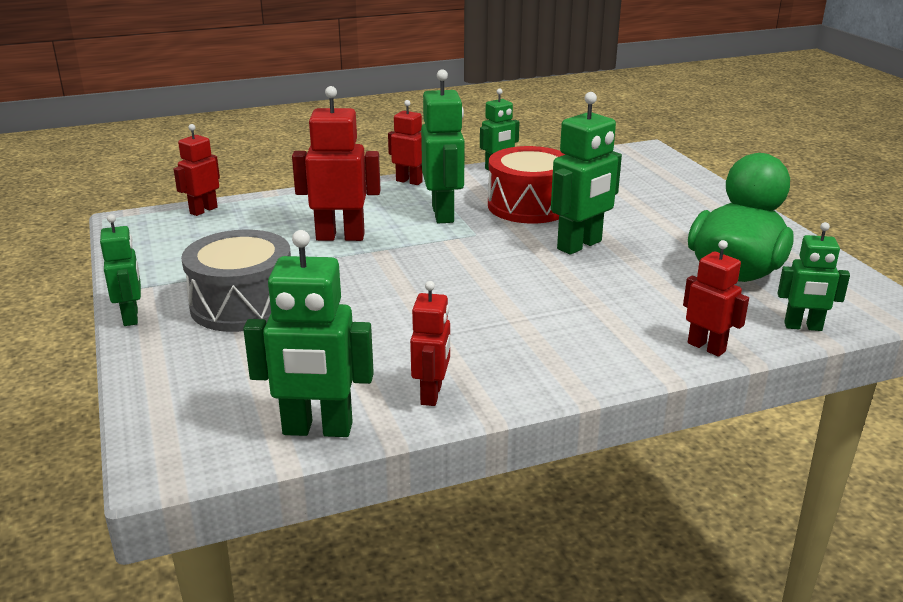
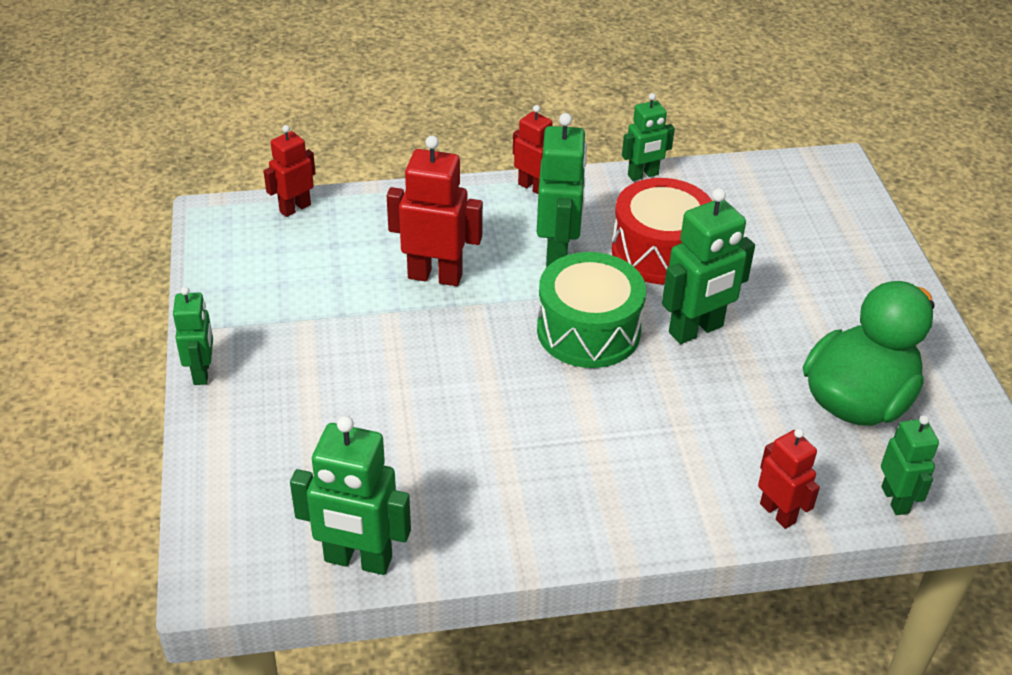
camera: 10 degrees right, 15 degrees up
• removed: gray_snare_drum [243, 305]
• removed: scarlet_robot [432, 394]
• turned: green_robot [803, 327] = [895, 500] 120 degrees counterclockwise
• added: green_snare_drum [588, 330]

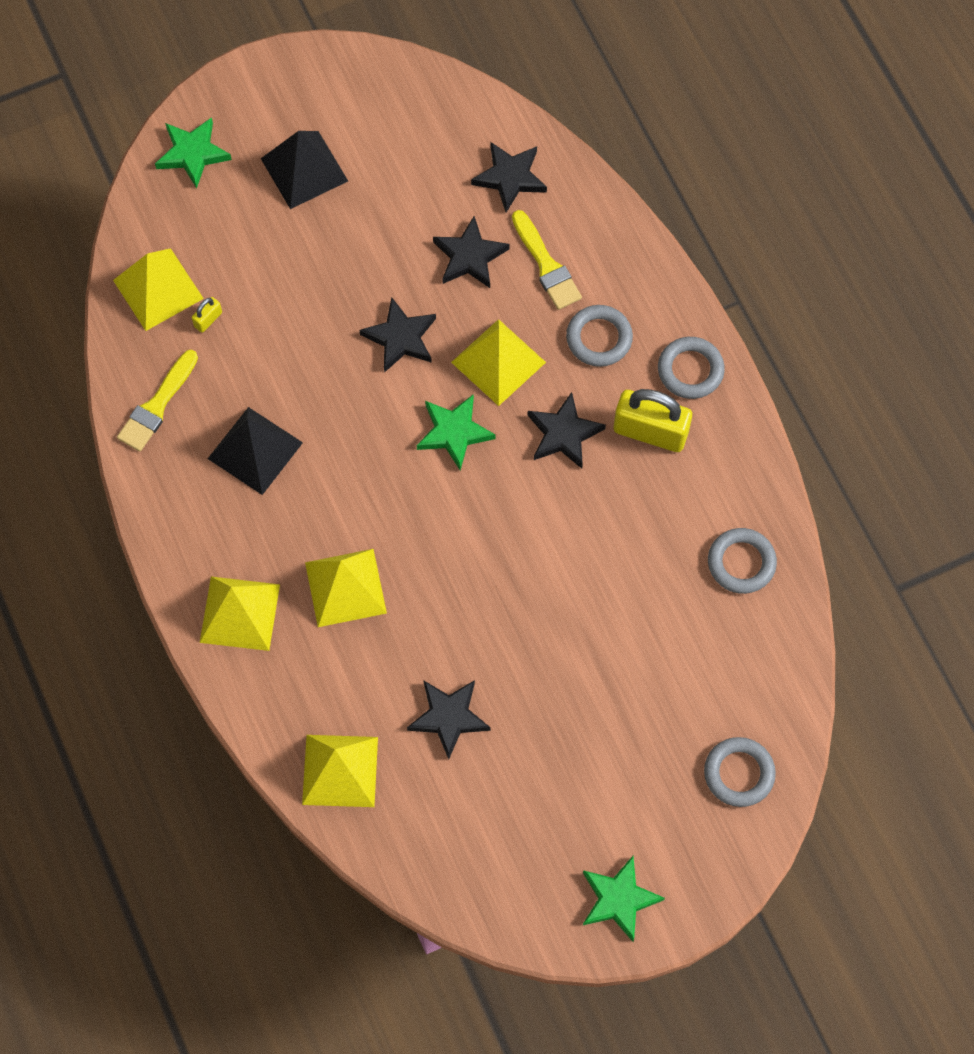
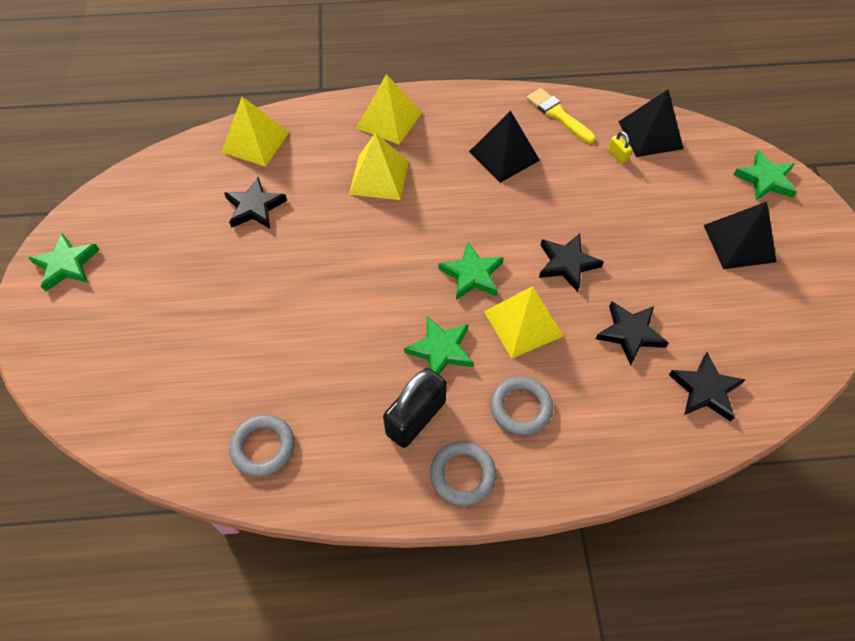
camera: 110 degrees right, 10 degrees down
• recoloured: golden_solid_pyramid [158, 289] to black_solid_pyramid [650, 135]
• removed: golden_paintbrush [546, 265]
• recoloured: black_five-pointed_star [563, 434] to green_five-pointed_star [440, 350]
• recoloured: golden_lock [650, 431] to black_lock [416, 418]
• removed: gray_ring [739, 773]

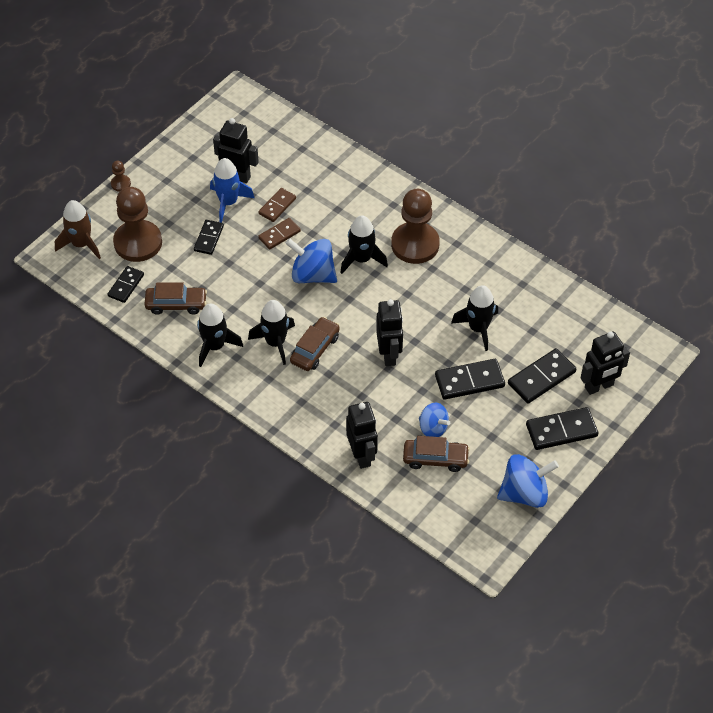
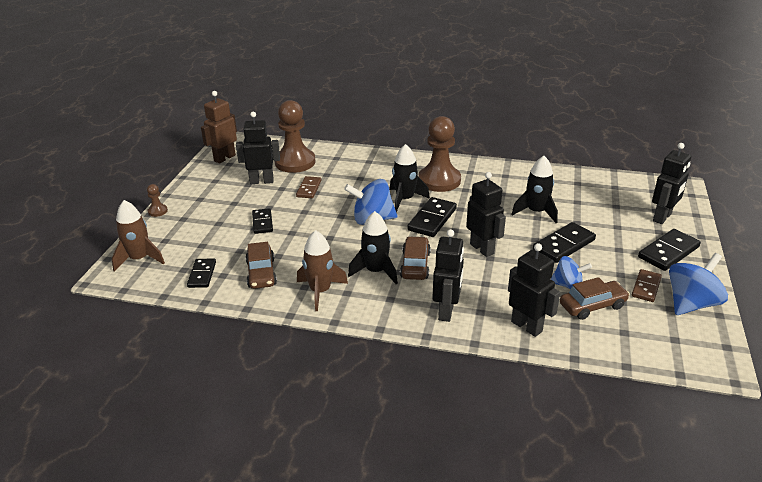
camera: 25 degrees left, 20 degrees down
• moved: russet_pawn [138, 242] to [295, 162]
• turned: russet_toy_car [176, 304] = [261, 273] 105 degrees clockwise
• recoloured: black_spaceship [215, 346] to russet_spaceship [320, 291]
• removed: royal_blue_spaceship [228, 202]
• moved: russet_domino_piece [279, 235] to [646, 287]
• moved: black_domino_piece [541, 378] to [432, 219]
• added: russet_robot [224, 158]
• added: black_robot [446, 311]

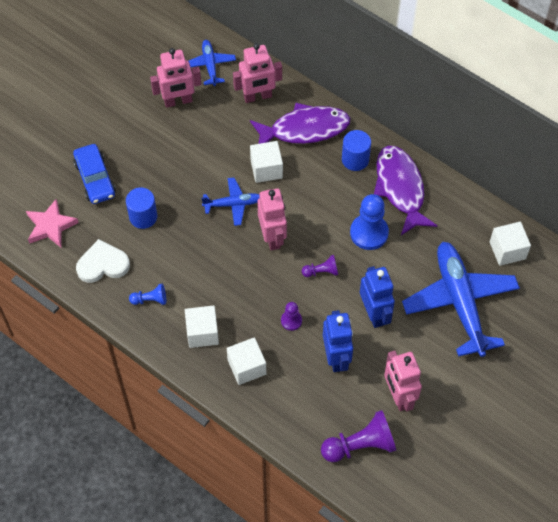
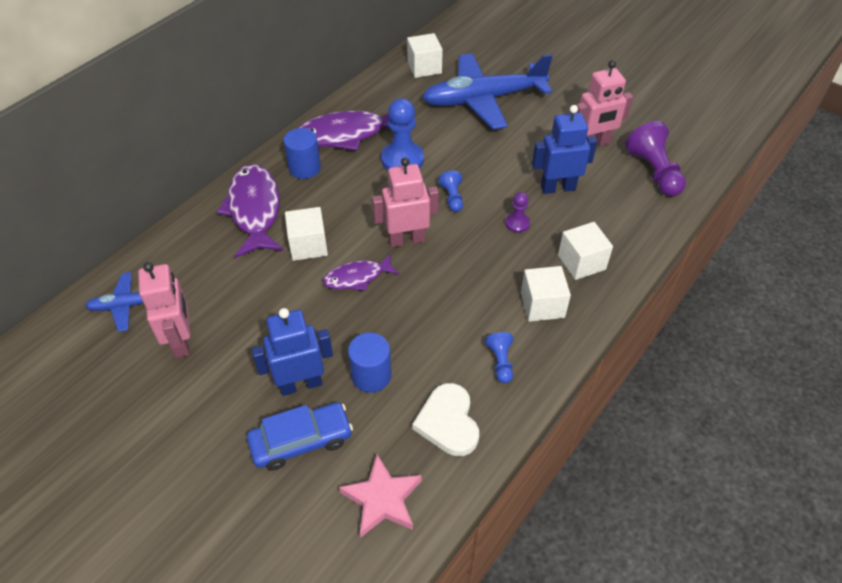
camera: 90 degrees left, 10 degrees down
• replaced: royal_blue_aeroplane [233, 204] to violet_fish [357, 277]
• removed: rosy_robot [257, 96]
• recoloured: violet_pawn [321, 271] to royal_blue_pawn [452, 198]
• moved: royal_blue_robot [374, 313] to [300, 384]

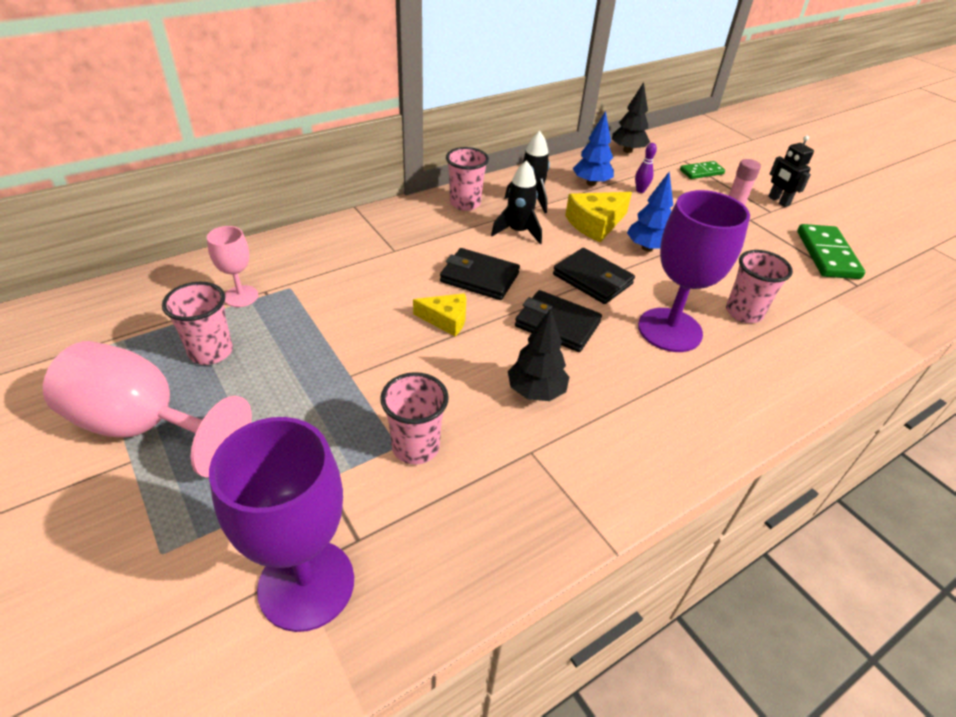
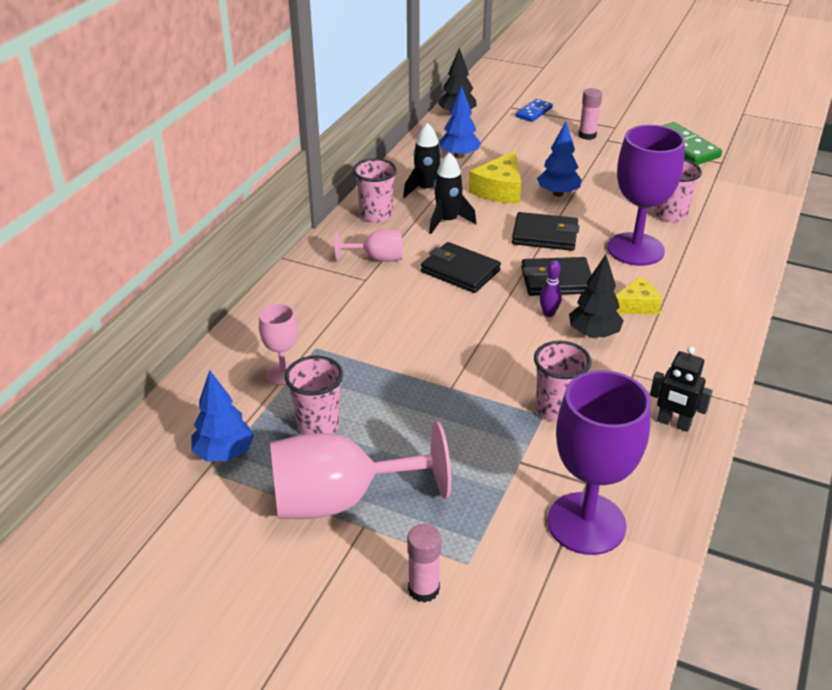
camera: 30 degrees left, 5 degrees down
• moved: golden_cheese_wedge [446, 319] to [636, 305]
• turned: black_billfold [479, 278] = [460, 271] 45 degrees clockwise
• moved: violet_bowling_pin [640, 190] to [548, 313]
• recoloured: green_domino_piece [701, 172] to royal_blue_domino_piece [534, 112]
• moved: black_robot [778, 201] to [673, 423]
• added: royal_blue_tree [224, 454]
• added: rosy_chalice [377, 258]
• added: rosy_glue_stick [423, 589]

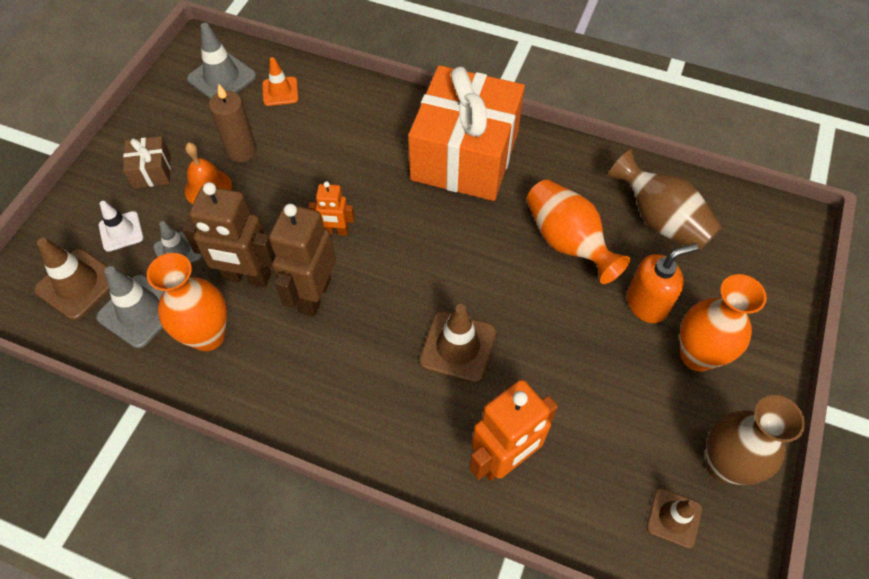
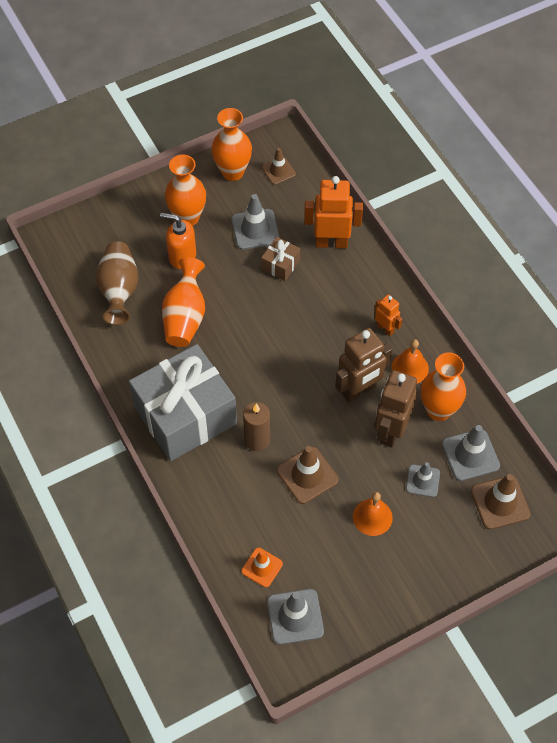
camera: 140 degrees left, 0 degrees up
• removed: white_traffic_cone [121, 231]
• moved: russet_wrapped_gift [152, 171] to [280, 265]
• turned: russet_robot [247, 277] = [391, 431] 120 degrees counterclockwise
• moved: russet_candle [241, 151] to [257, 440]
• moved: orange_robot [336, 231] to [385, 328]
• recoloured: orange_wrapped_gift [465, 155] to gray_wrapped_gift [185, 415]
• moved: russet_traffic_cone [458, 346] to [307, 475]
• recoloured: russet_flower_vase [724, 465] to orange_flower_vase [232, 172]
• added: gray_traffic_cone [255, 229]
• added: orange_bell [410, 368]

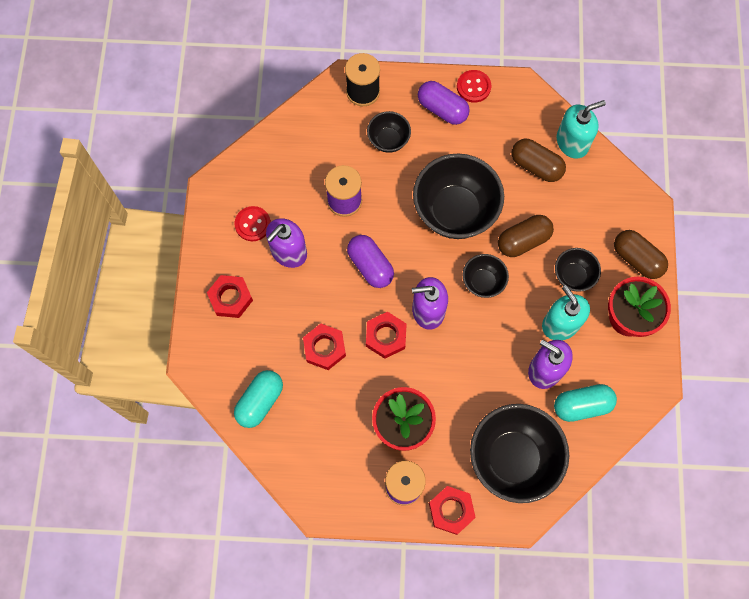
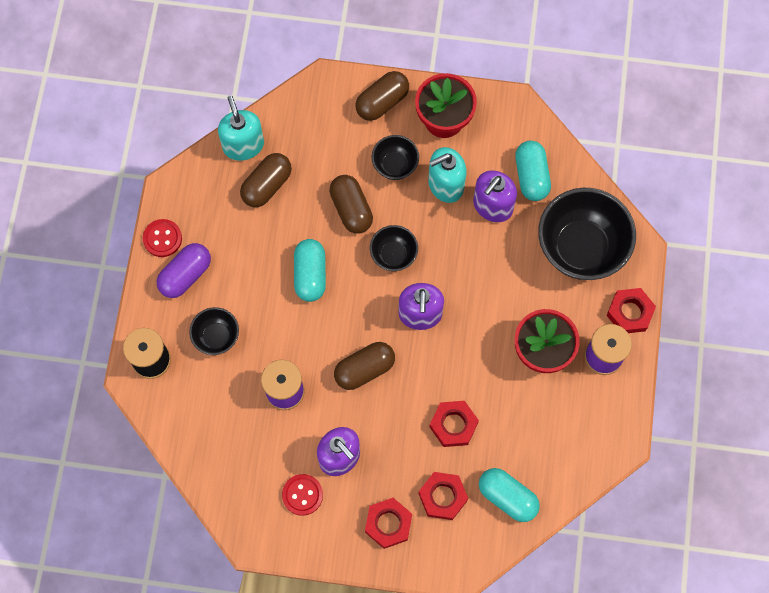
camera: 85 degrees left, 0 degrees up
• recoloured: violet_capsule [370, 266] to russet_capsule [364, 369]
• moved: scarlet_hexagon_nut [386, 336] to [443, 497]
• replaced: black_deep_dish [455, 211] to aqua_capsule [310, 275]

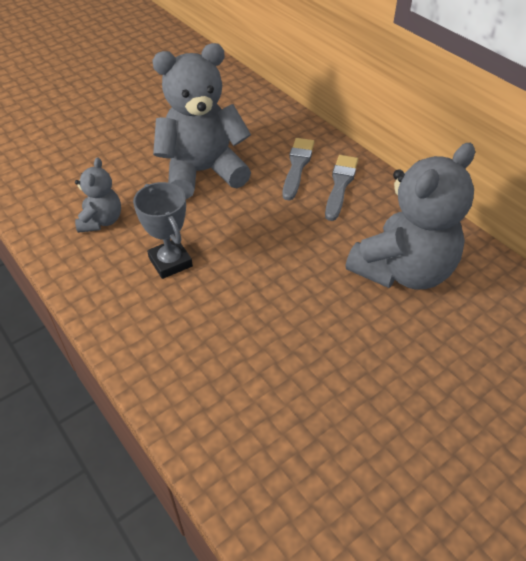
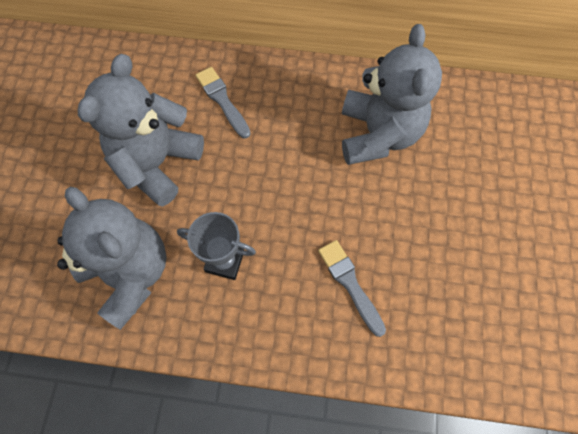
camera: 45 degrees left, 20 degrees up
• resized: gray_teddy [101, 221] = [130, 274] x1.98
• moved: gray_paintbrush [340, 185] to [350, 284]

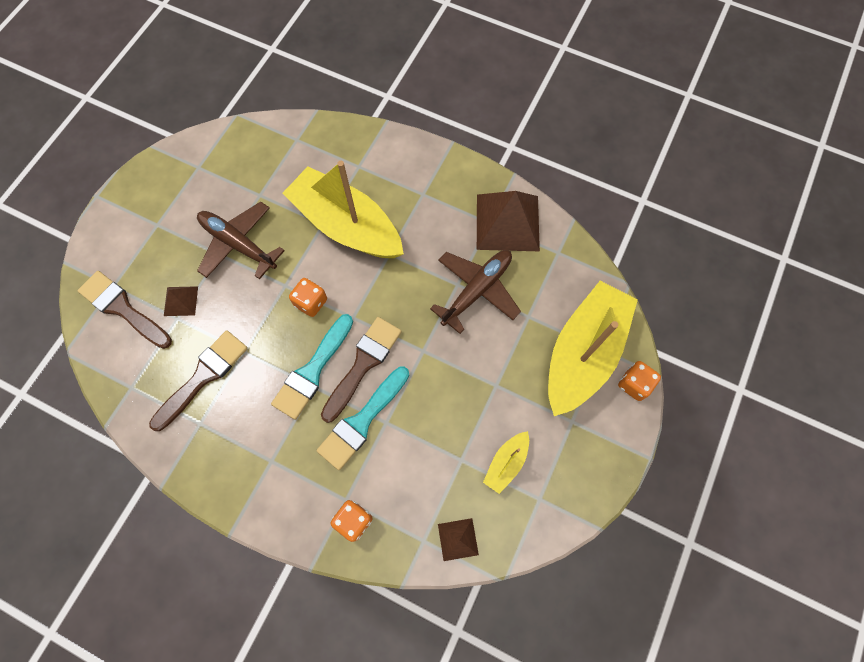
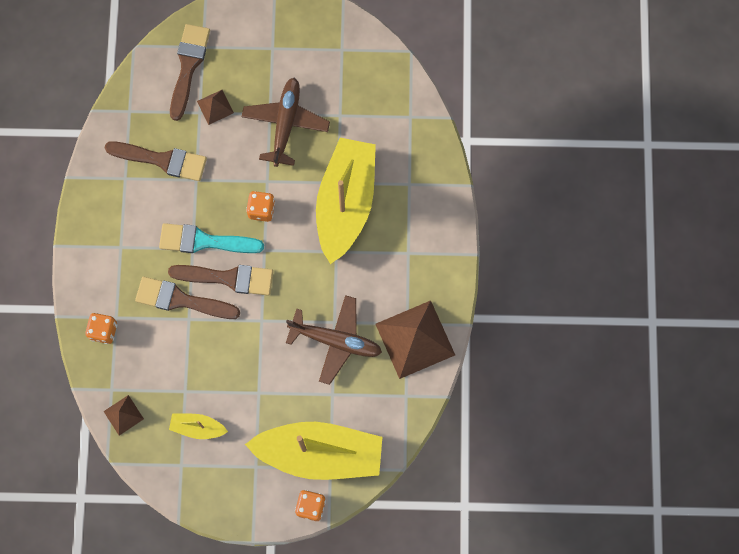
camera: 65 degrees right, 5 degrees up
• recoloured: aqua_paintbrush [362, 421] to russet_paintbrush [181, 300]

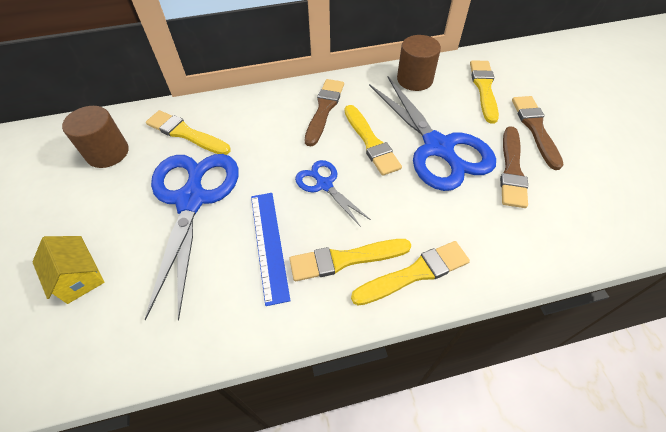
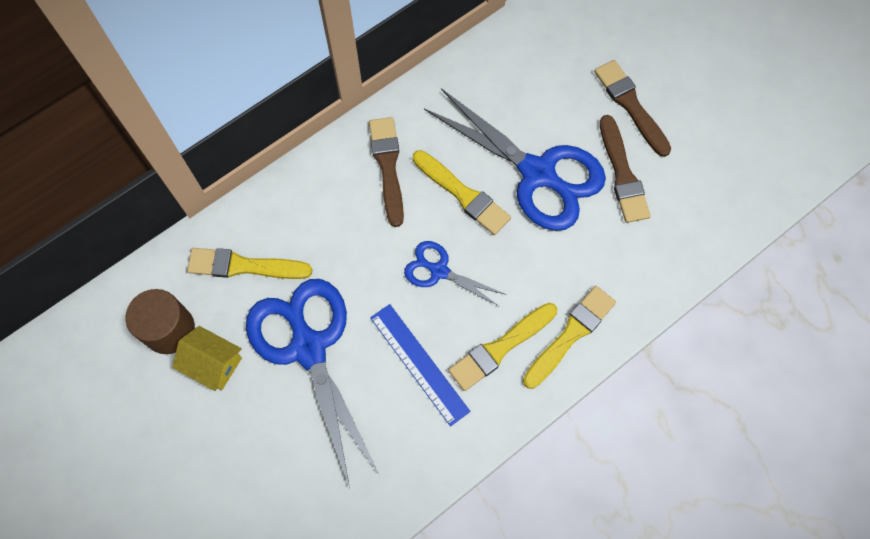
camera: 25 degrees left, 15 degrees up
• moved: golden_house [79, 277] to [213, 364]
• removed: russet_solid_cylinder [414, 79]
• removed: golden_paintbrush [484, 88]

